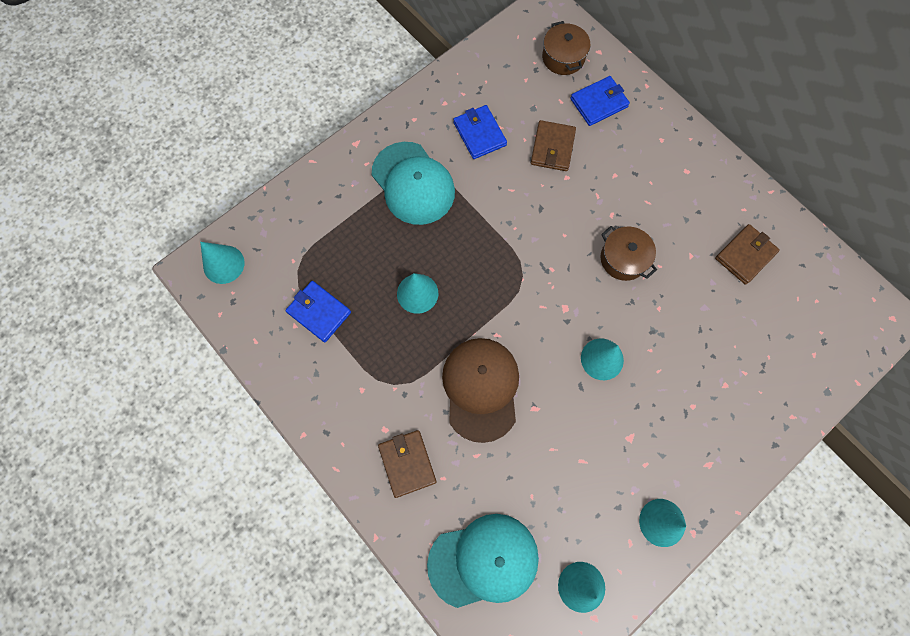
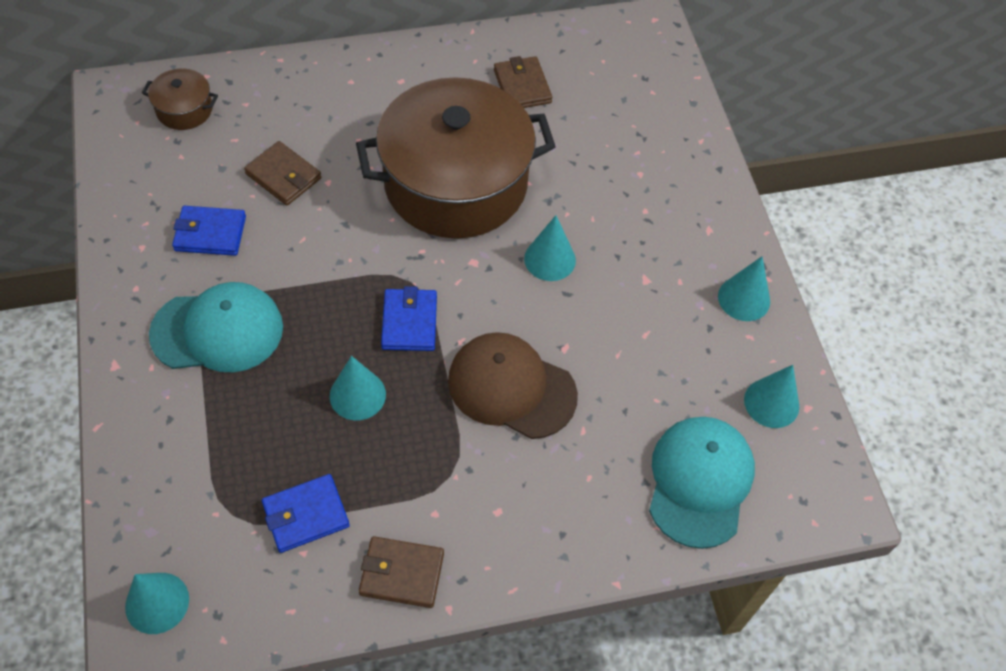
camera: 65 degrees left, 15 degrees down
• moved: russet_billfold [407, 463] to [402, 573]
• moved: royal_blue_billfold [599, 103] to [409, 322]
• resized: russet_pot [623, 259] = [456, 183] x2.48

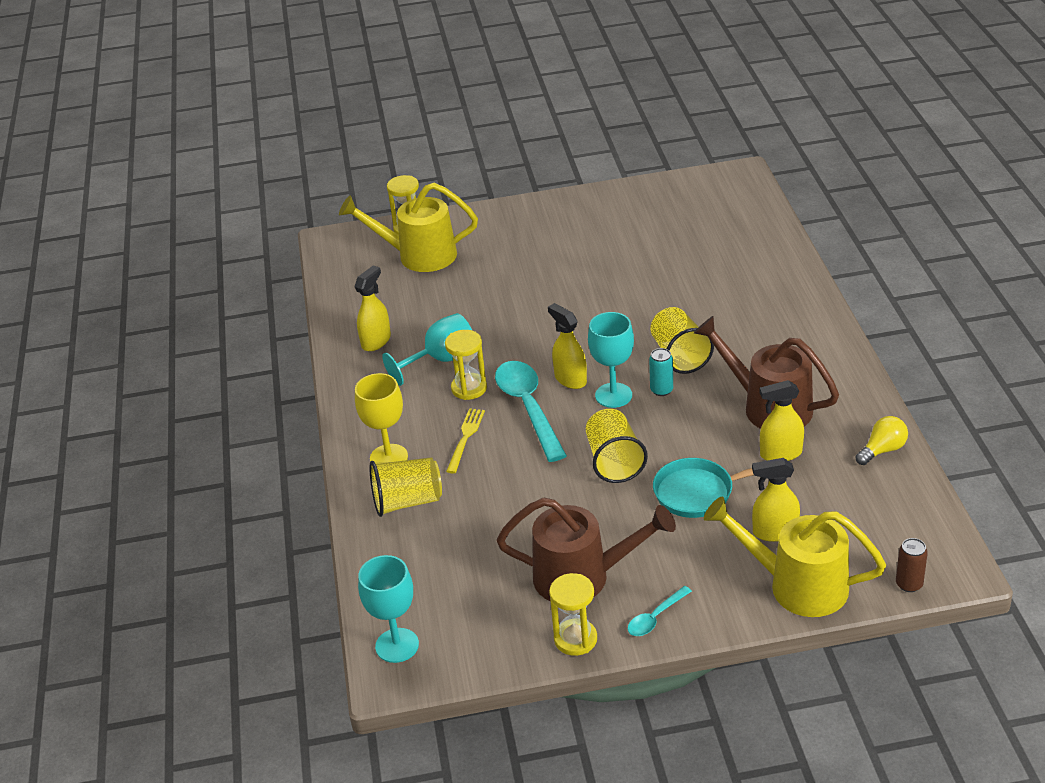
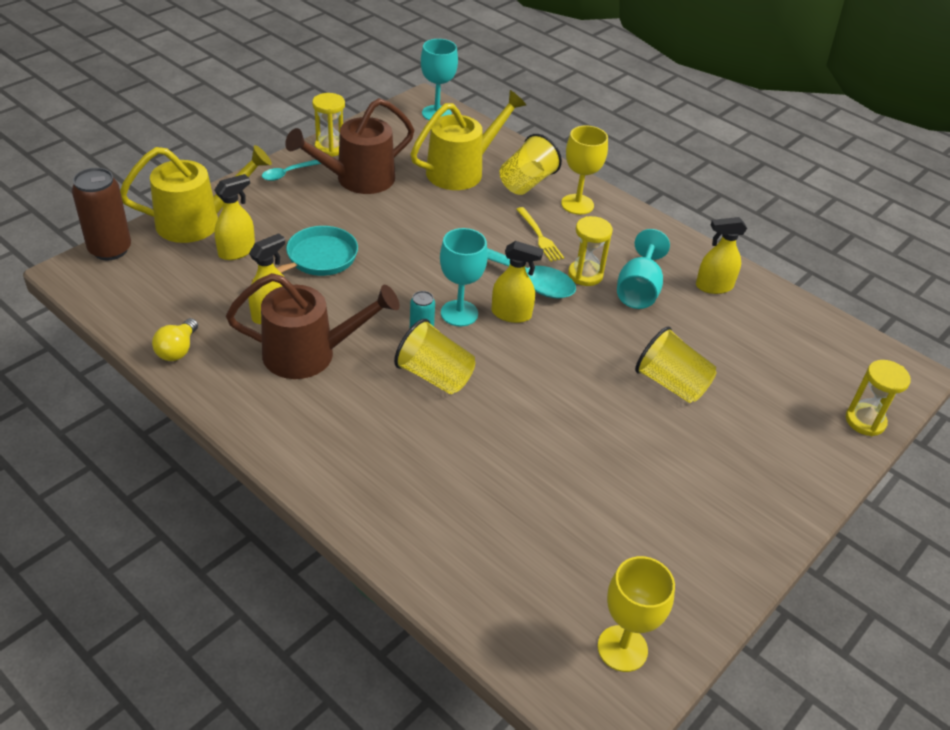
camera: 135 degrees right, 5 degrees up
• moved: golden_sprinkling_can [418, 256] to [462, 170]
• turned: golden_sprayer [376, 341] = [713, 286] 90 degrees clockwise
• moved: golden_cup [614, 461] to [671, 384]
• turned: aqua_spoon [655, 617] = [287, 173] 135 degrees counterclockwise
• resized: russet_can [909, 584] = [110, 249] x1.87
• added: golden_chalice [622, 648]

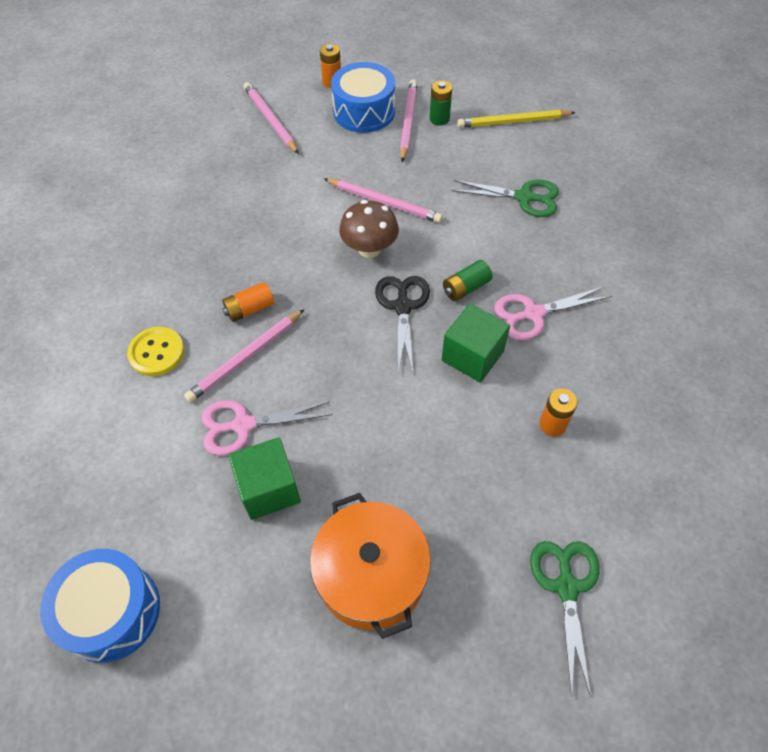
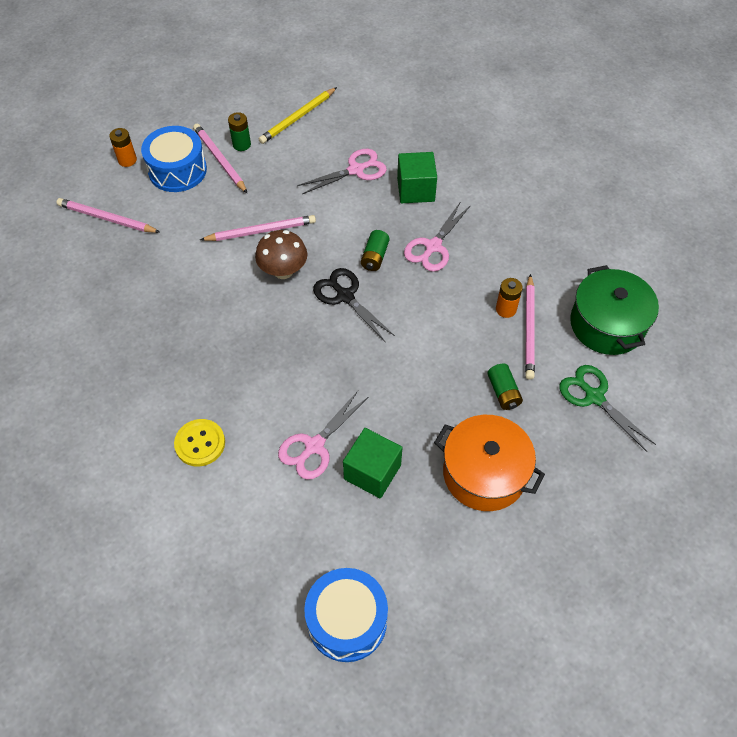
camera: 40 degrees left, 0 degrees up
• moved: rosy_lead_pencil [246, 357] to [529, 328]
• removed: orange_battery [250, 309]
• moved: green_block [472, 356] to [415, 190]
• recoloured: green_shears [524, 197] to rosy_shears [356, 170]
• added: green_battery [503, 392]
• added: green_pot [607, 324]

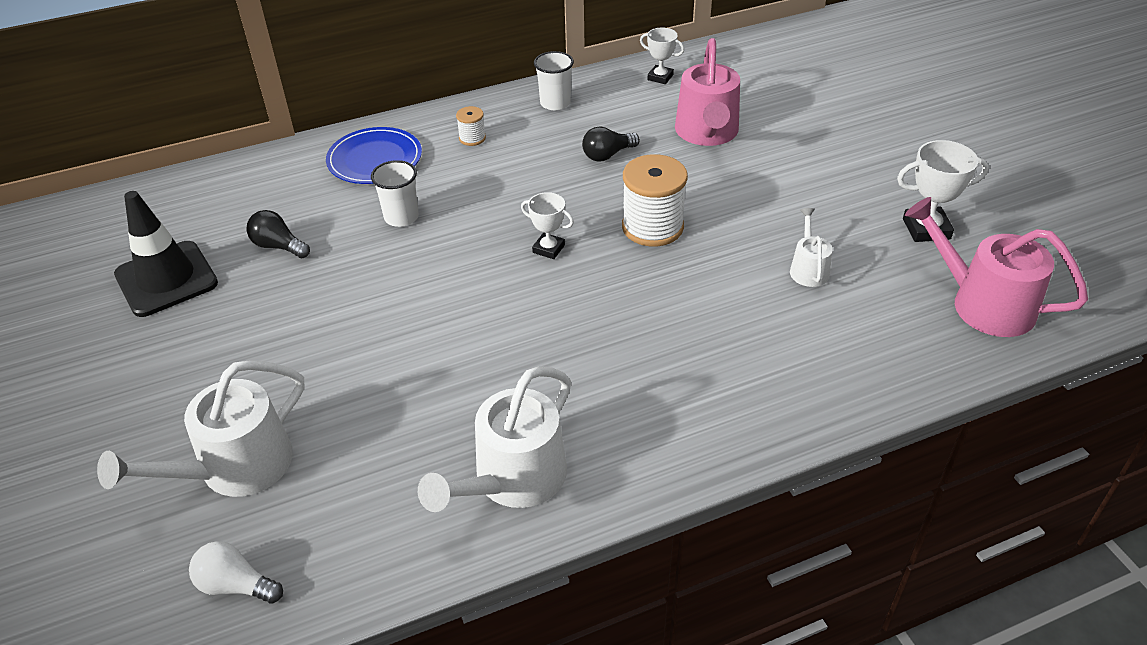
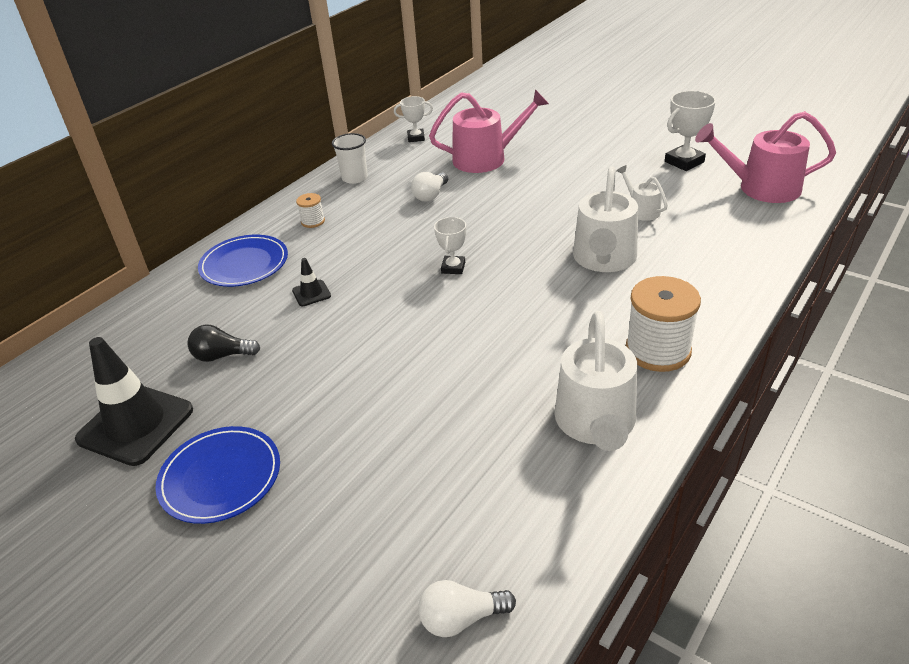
camera: 30 degrees left, 5 degrees down
• moved: white_sprinkling_can [235, 468] to [604, 259]
• replaced: white_cup [401, 217] to black_traffic_cone [311, 293]
• turned: white_award_cup [548, 249] = [453, 268] 75 degrees counterclockwise
• recoloured: black_light_bulb [607, 155] to white_light_bulb [430, 195]
• moved: white_reel_of_thread [652, 227] to [658, 350]
• turned: rosy_sprinkling_can [707, 133] = [486, 158] 75 degrees counterclockwise
• added: royal_blue_dinner_plate [220, 477]

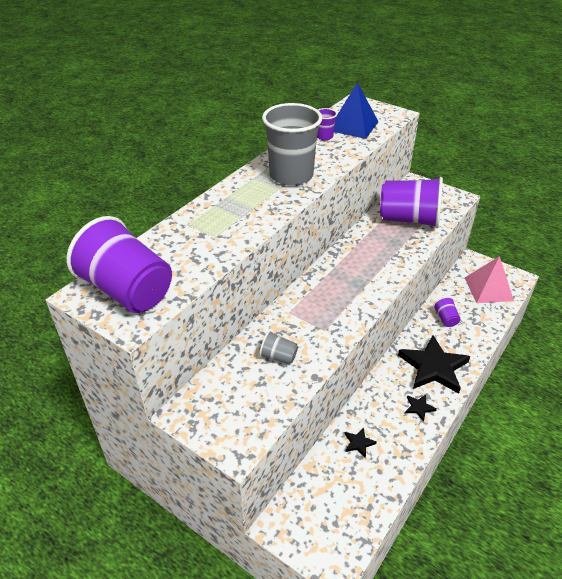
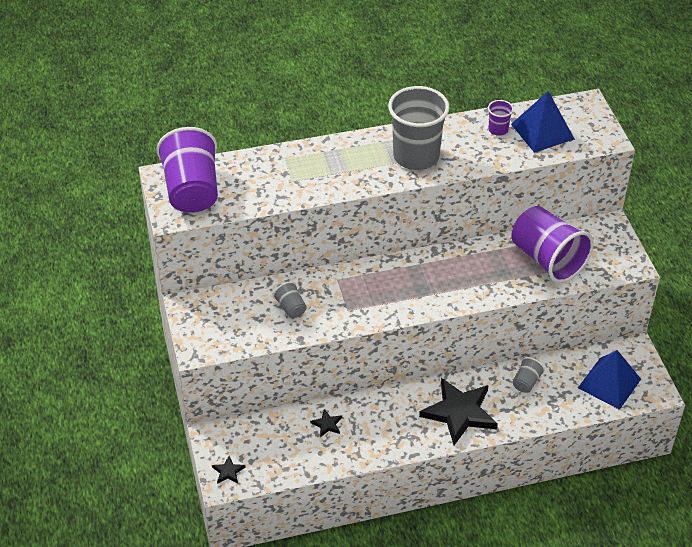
camera: 40 degrees right, 5 degrees up
• moved: black_five-pointed_star [419, 407] to [228, 471]
• recoloured: violet_cup [445, 319] to gray_cup [526, 382]
• recoloured: rosy_solid_pyramid [488, 289] to royal_blue_solid_pyramid [609, 383]

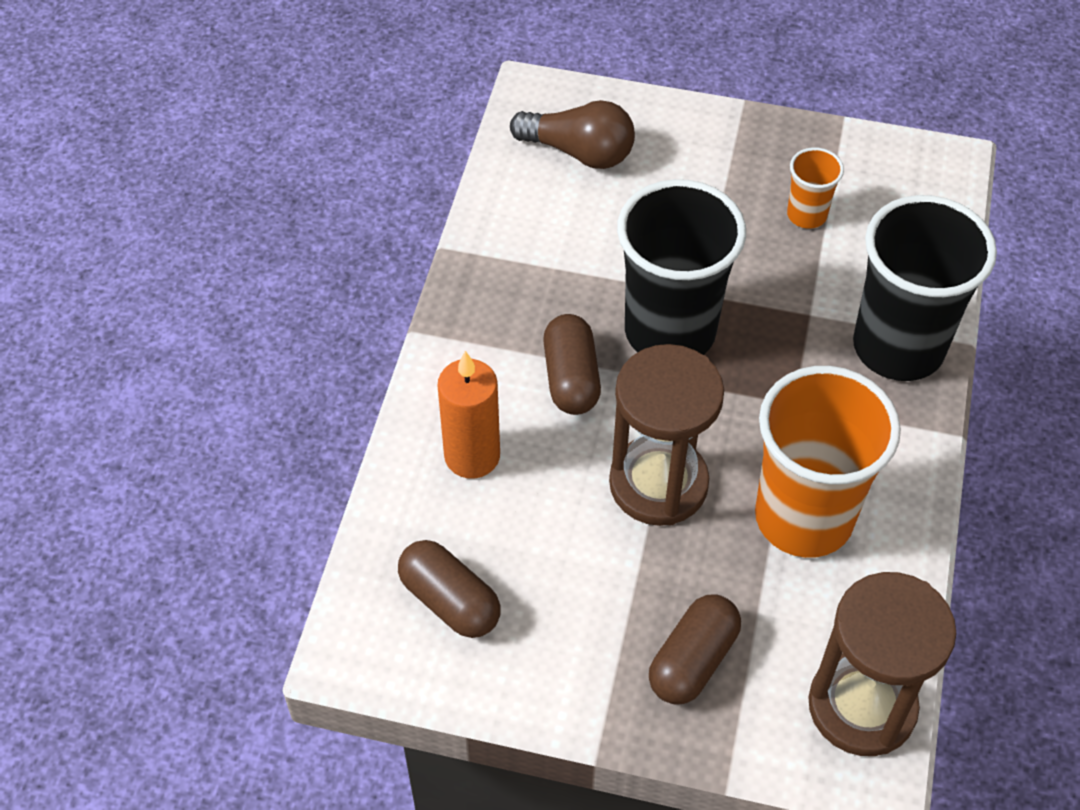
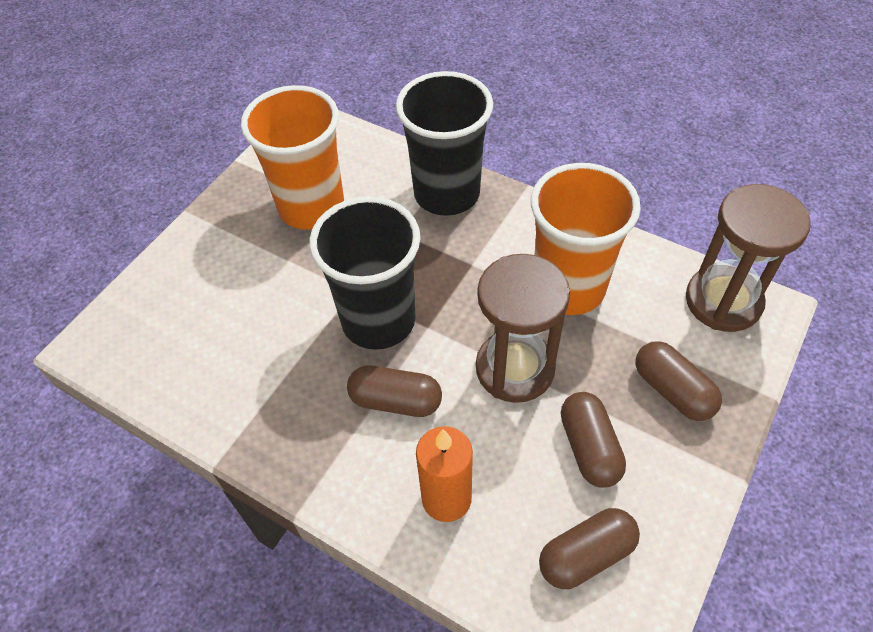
camera: 70 degrees left, 0 degrees up
• removed: russet_light_bulb [579, 152]
• resized: orange_cup [806, 215] = [311, 207] x2.16
• added: russet_capsule [589, 448]

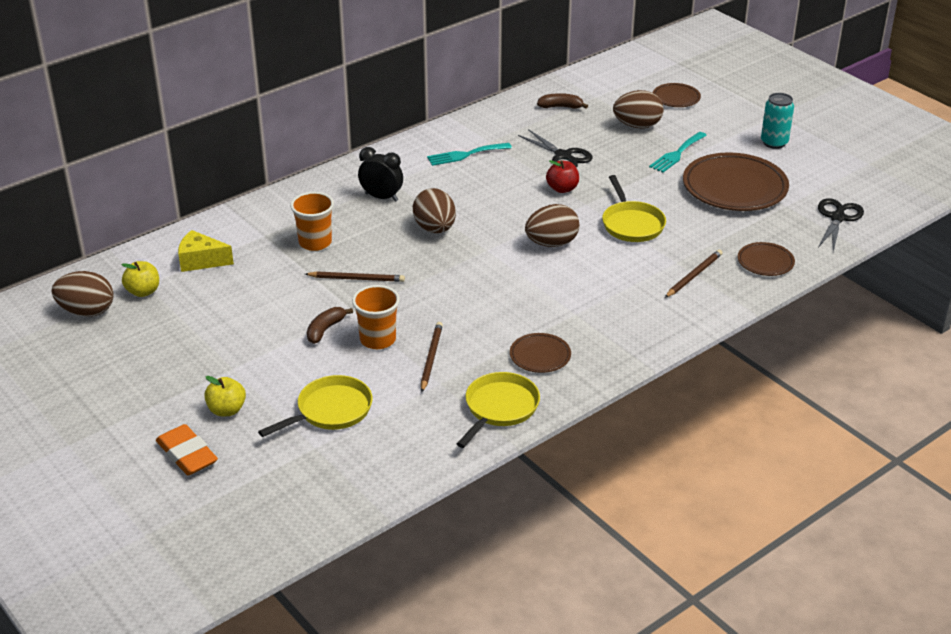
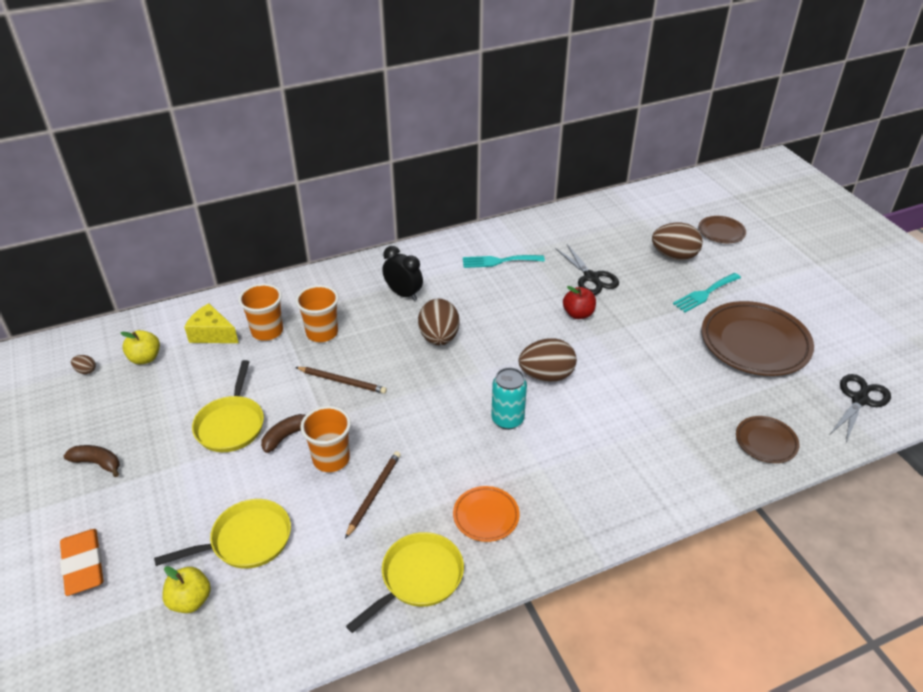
camera: 15 degrees right, 5 degrees up
• resized: russet_egg_shape [87, 311] = [86, 371] x0.44
• moved: golden_apple [226, 410] to [190, 600]
• recoloured: russet_dinner_plate [540, 356] to orange_dinner_plate [486, 516]
• moved: russet_banana [560, 107] to [97, 463]
• moved: golden_frying_pan [631, 224] to [231, 424]
• removed: russet_lead_pencil [693, 276]
• moved: aqua_can [774, 143] to [507, 419]
• added: orange_cup [267, 331]

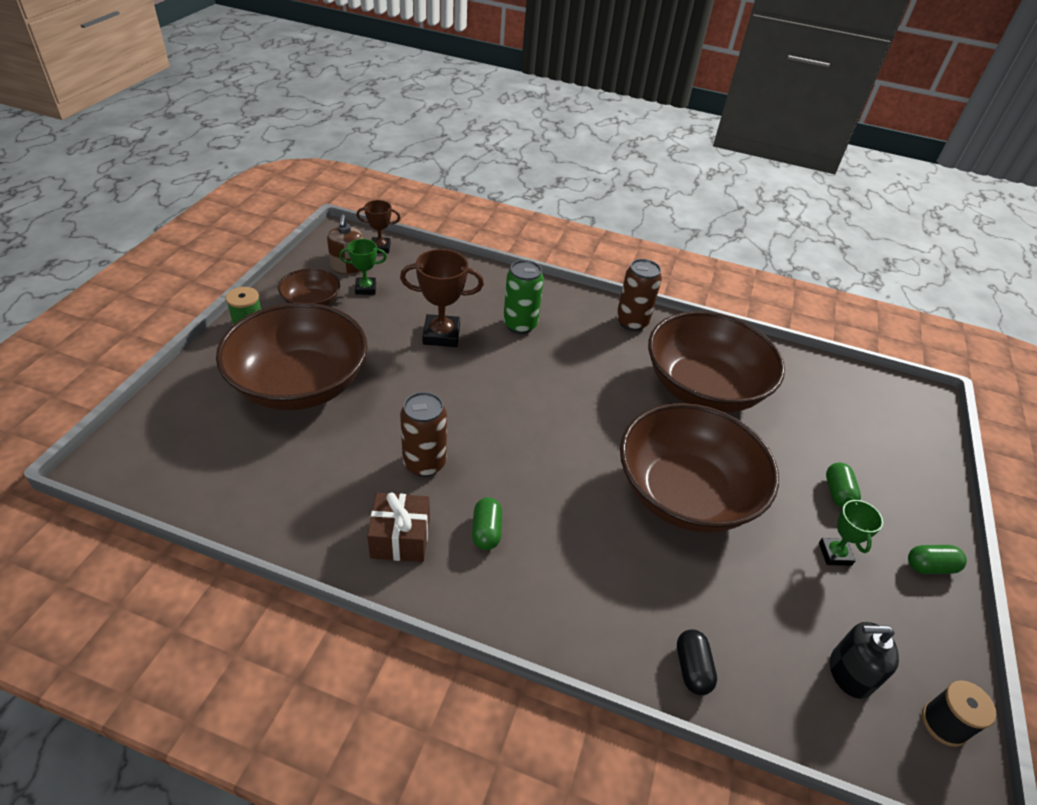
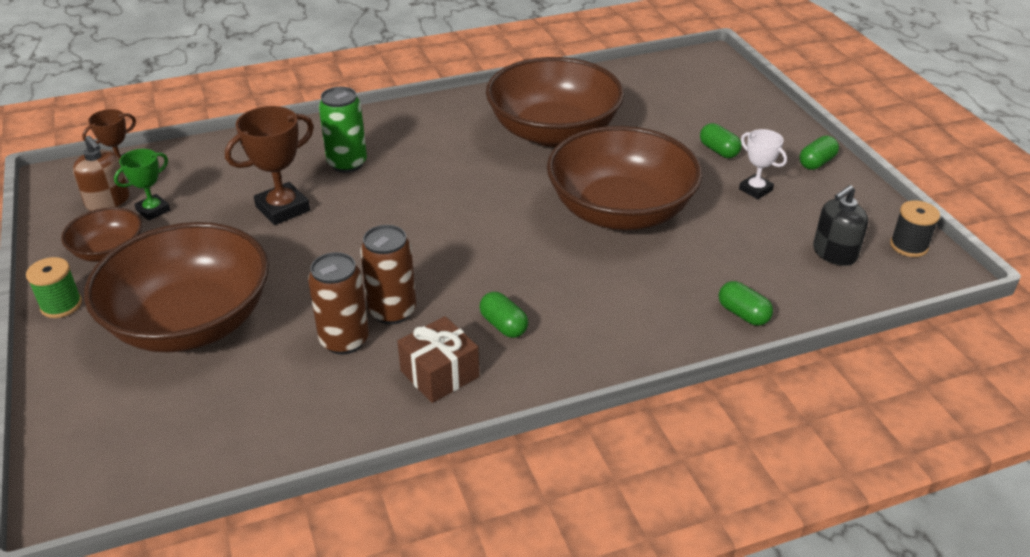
camera: 35 degrees left, 5 degrees down
• moved: russet_can [632, 322] to [344, 340]
• recoloured: black_capsule [692, 668] to green_capsule [743, 314]
• recoloured: green_award_cup [835, 554] to white_award_cup [755, 189]

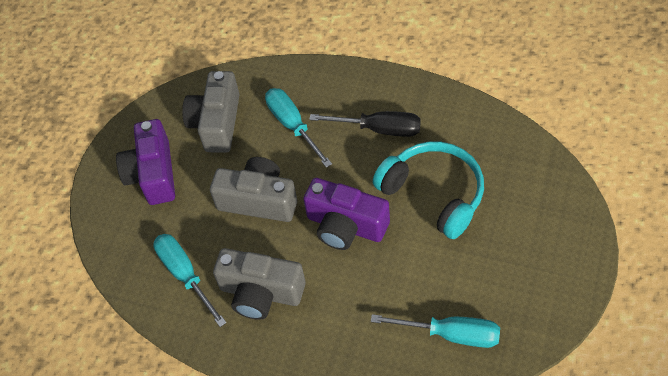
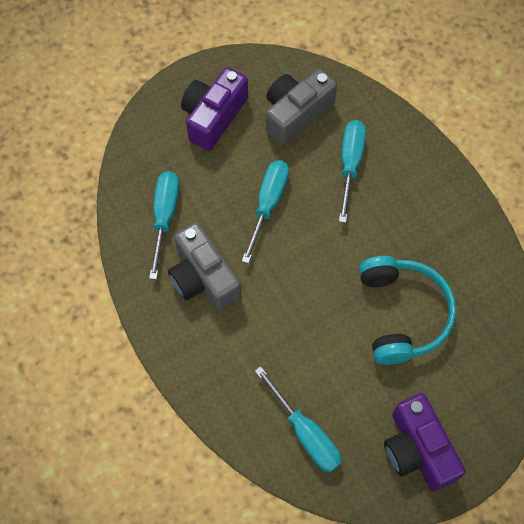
camera: 35 degrees right, 10 degrees up
• replaced: gray_camera [258, 200] to aqua_hand_screwdriver [268, 204]
• moved: violet_camera [346, 225] to [417, 449]
• removed: black_hand_screwdriver [379, 129]

